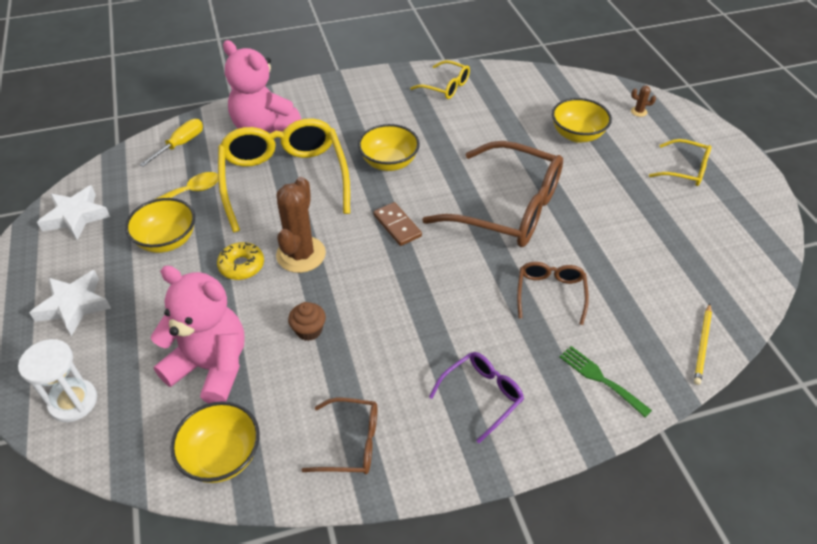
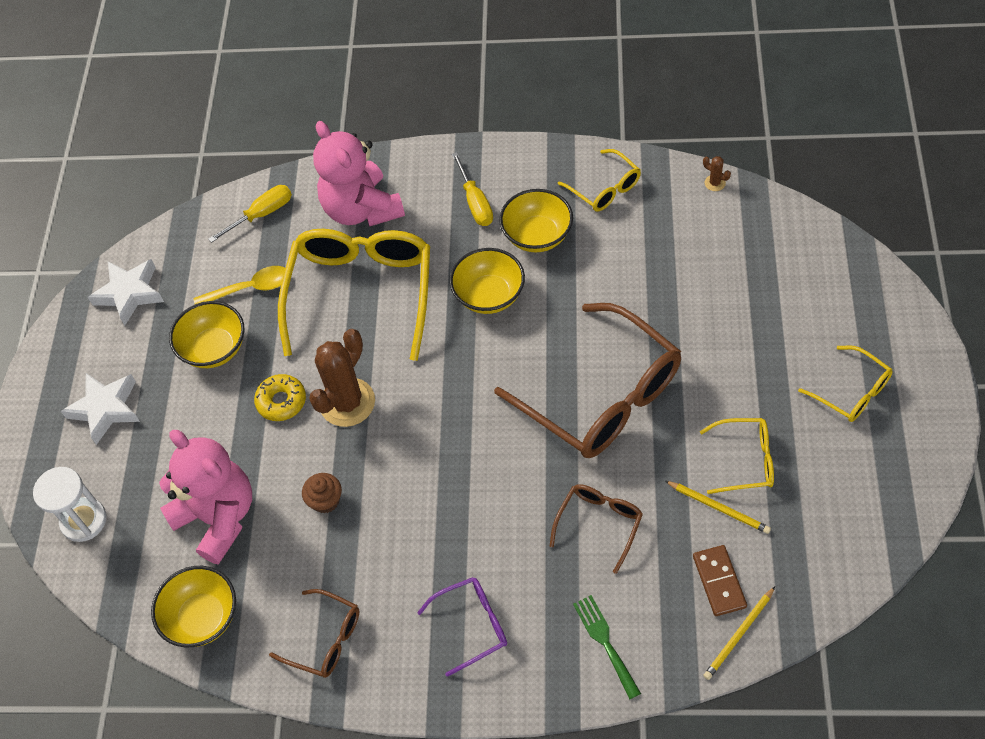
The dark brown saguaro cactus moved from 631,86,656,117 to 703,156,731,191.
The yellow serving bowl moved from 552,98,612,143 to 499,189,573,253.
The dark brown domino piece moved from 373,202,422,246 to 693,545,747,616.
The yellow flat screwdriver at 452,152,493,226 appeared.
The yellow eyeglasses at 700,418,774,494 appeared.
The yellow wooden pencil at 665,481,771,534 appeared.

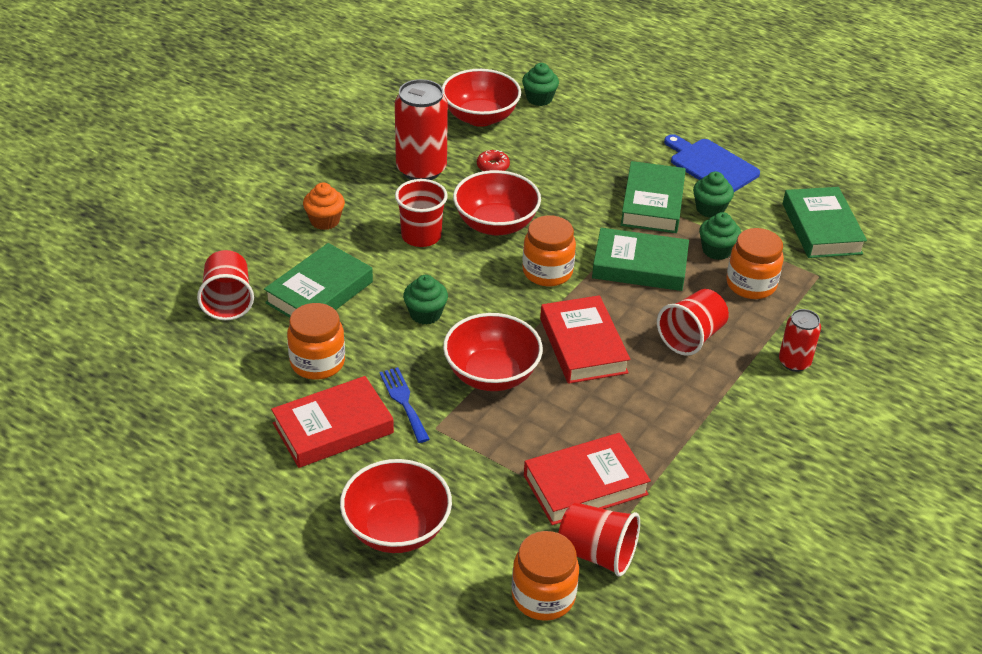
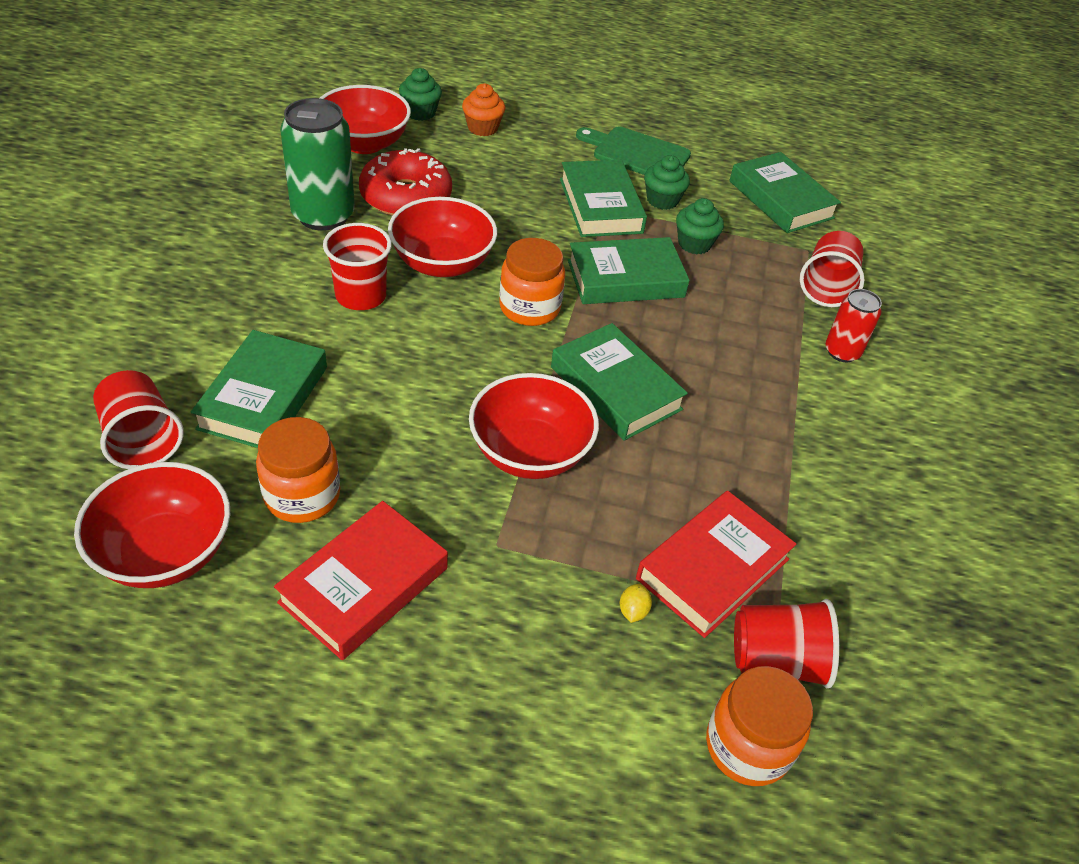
The crimson can at 395,79,448,180 became the green can at 280,98,355,231.
The blue cutting board at 664,134,760,192 became the green cutting board at 576,127,691,175.
The crimson donut at 477,150,510,171 changed to 2.31 times the size.
The orange cupcake moved from 303,183,345,230 to 462,83,505,136.
The orange jam jar at 726,228,784,299 disappeared.
The green cupcake at 403,275,448,325 disappeared.
The crimson beaker moved from 657,289,729,356 to 800,231,865,307.
The crimson hardback at 540,295,630,384 became the green hardback at 551,323,688,441.
The blue table fork at 379,367,430,443 disappeared.
The crimson serving bowl moved from 340,459,452,553 to 74,462,230,588.
The yellow lemon at 620,584,652,623 appeared.

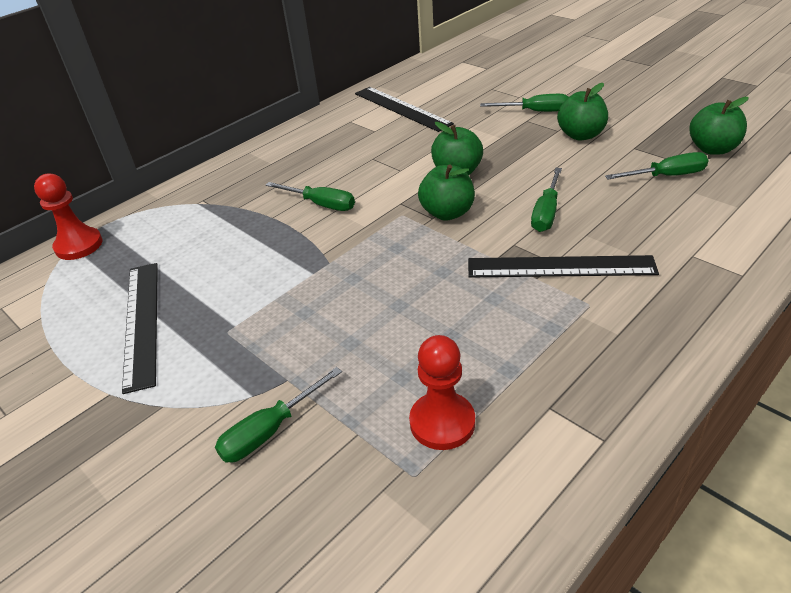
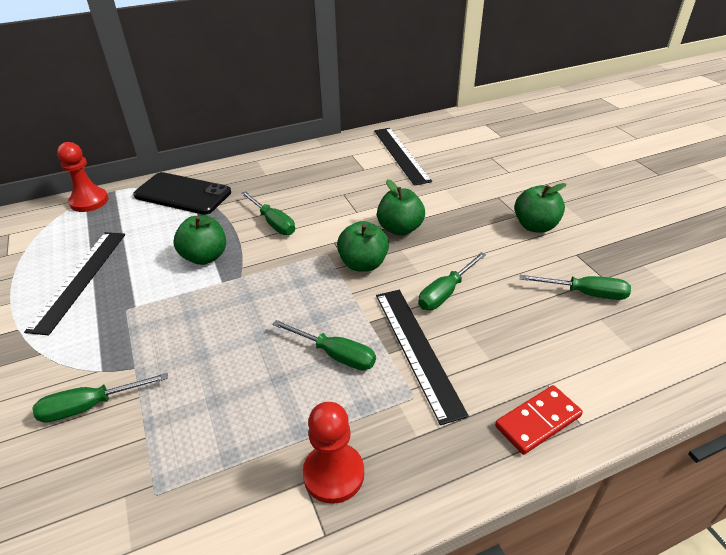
The green flat screwdriver moved from 480,94,568,112 to 272,320,376,371.
The green apple moved from 689,97,749,155 to 173,215,226,265.
The ebony ruler at 468,255,659,278 turned 45 degrees clockwise.
The crimson pawn moved from 409,335,475,450 to 303,402,364,504.
The ebony phone at 133,172,231,215 appeared.
The crimson domino piece at 495,385,583,455 appeared.

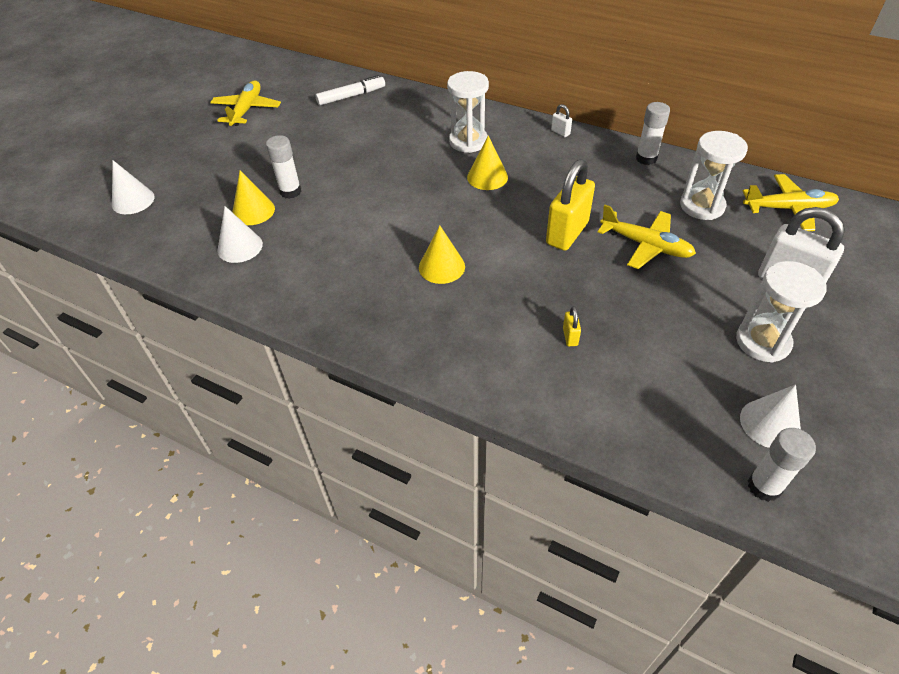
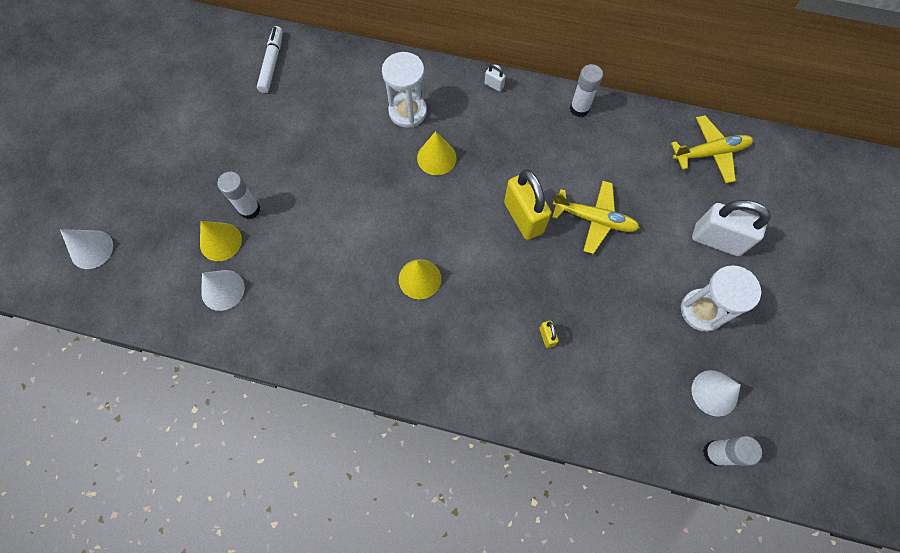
The white marker pen at 315,75,385,105 turned 45 degrees counterclockwise.
The yellow plane at 210,80,281,126 disappeared.
The white sand timer at 680,131,748,220 disappeared.
The yellow small lock at 546,159,595,251 turned 45 degrees counterclockwise.

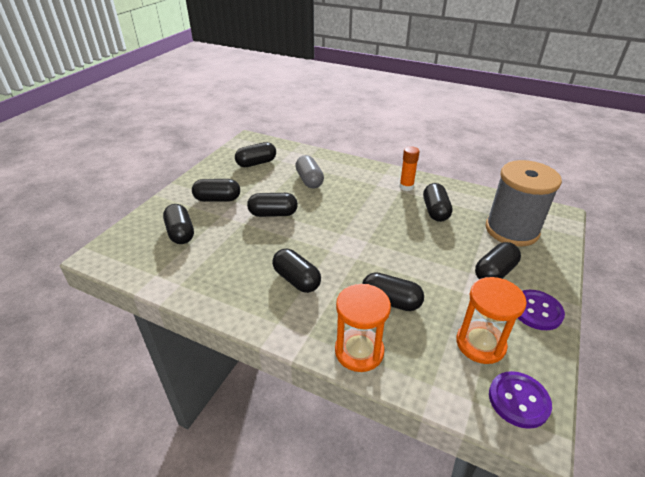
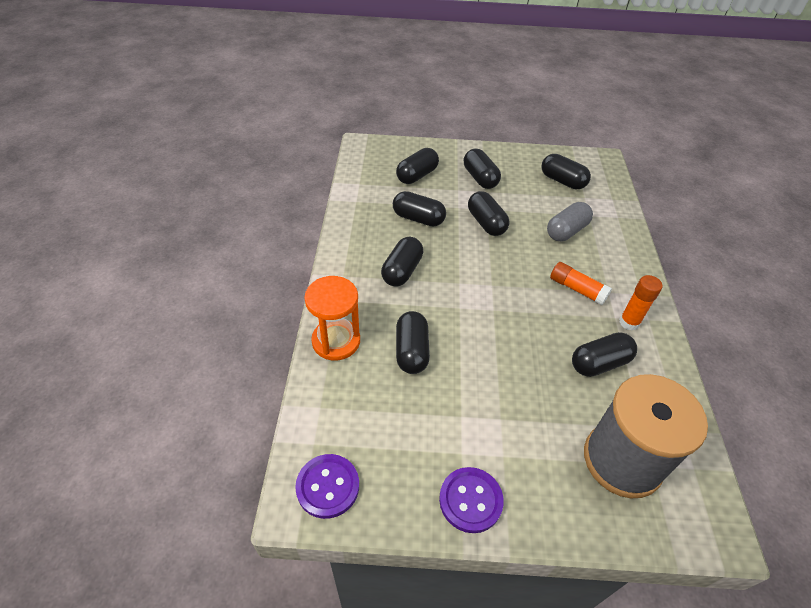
The ebony pill shape moved from 475,242,521,279 to 393,191,446,227.
The orange sand timer at 456,277,527,364 disappeared.
The orange stick of glue at 550,262,612,305 appeared.

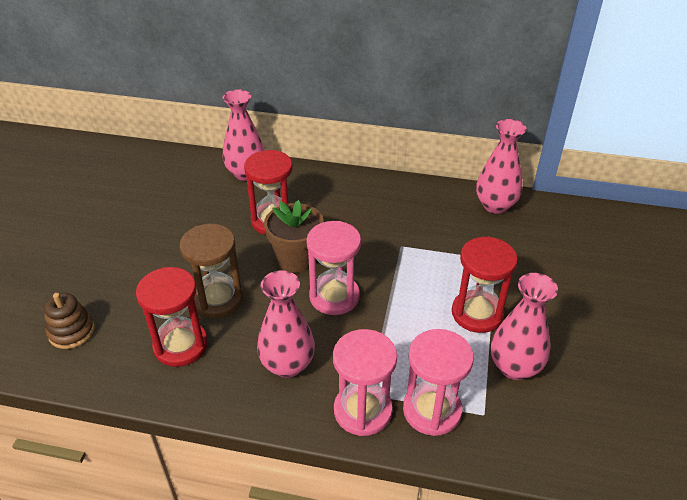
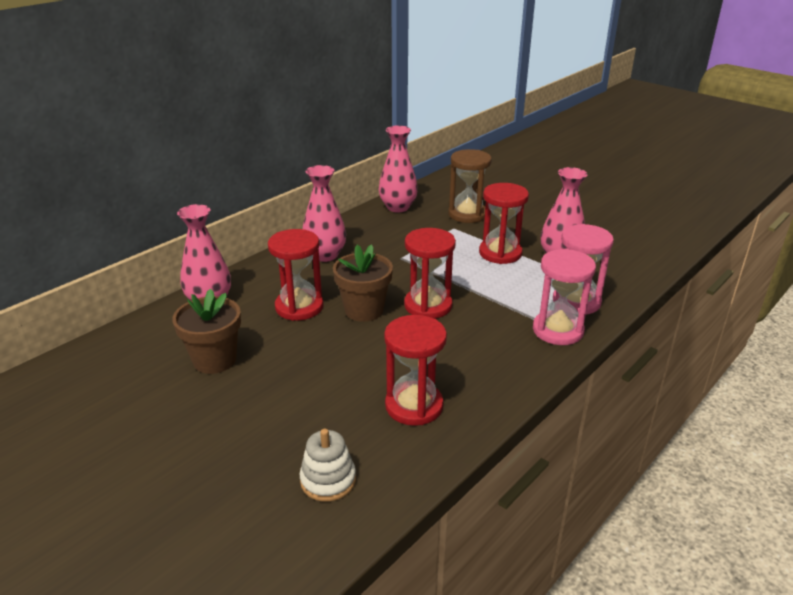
The rosy sand timer at 306,221,361,315 became the crimson sand timer at 404,228,456,319.
The dark brown sand timer moved from 180,224,243,318 to 448,149,492,223.
The rosy vase moved from 257,270,315,378 to 303,165,346,262.
The dark brown stacking toy at 44,293,95,349 became the white stacking toy at 300,429,356,502.
The dark brown potted plant at 172,288,241,374 appeared.

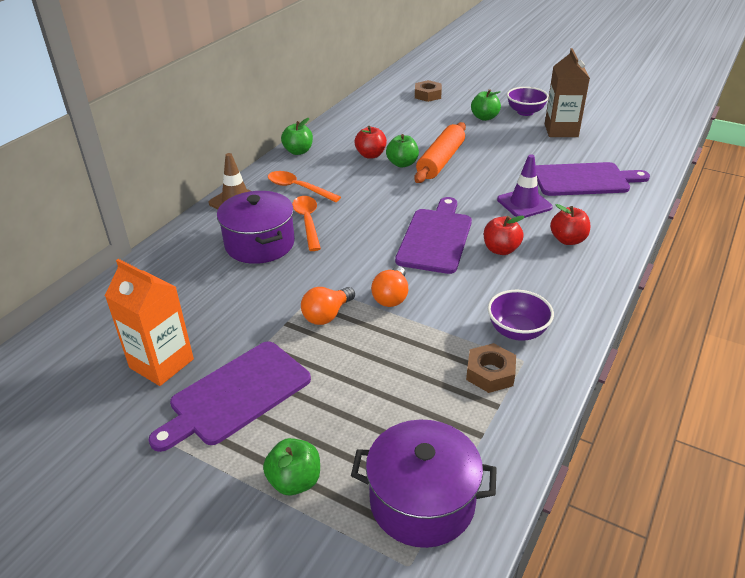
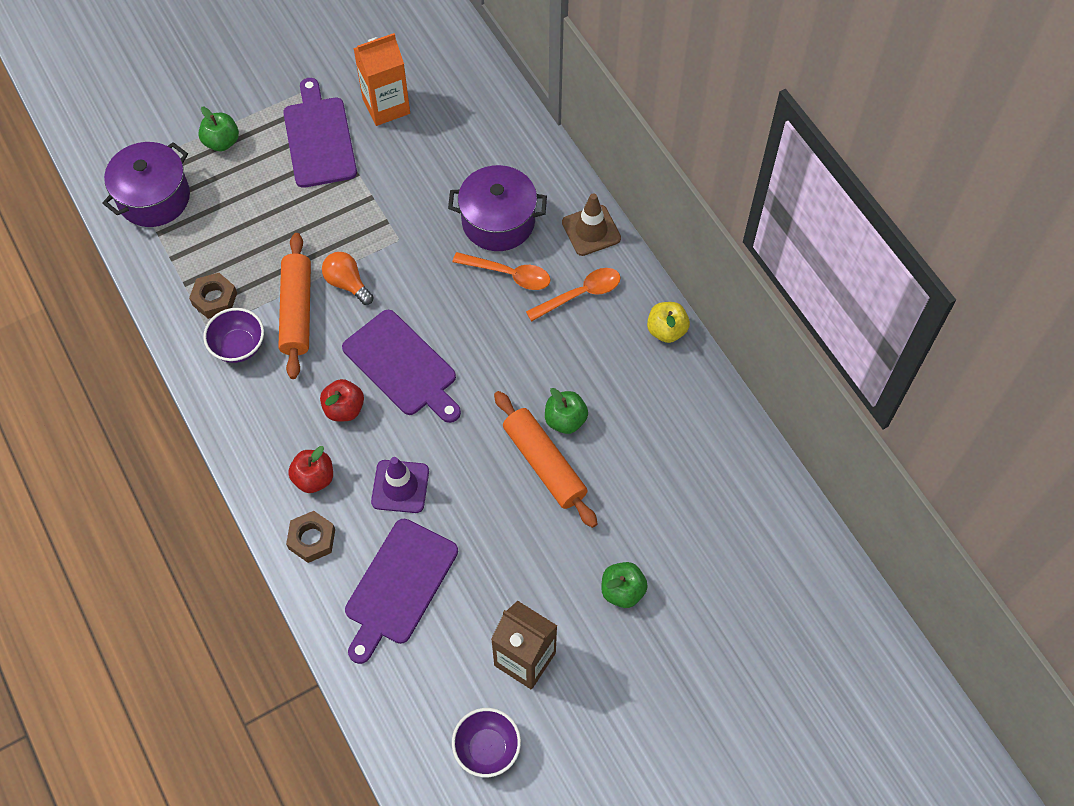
The dark brown hex nut moved from 415,80,442,102 to 286,511,335,563.
The purple serving bowl moved from 507,87,549,116 to 452,708,521,777.
The green apple at 281,118,313,155 became the yellow apple at 647,302,690,343.
The crimson apple at 354,126,387,159 disappeared.
The orange light bulb at 301,287,355,325 disappeared.
The orange rolling pin at 279,233,311,379 appeared.

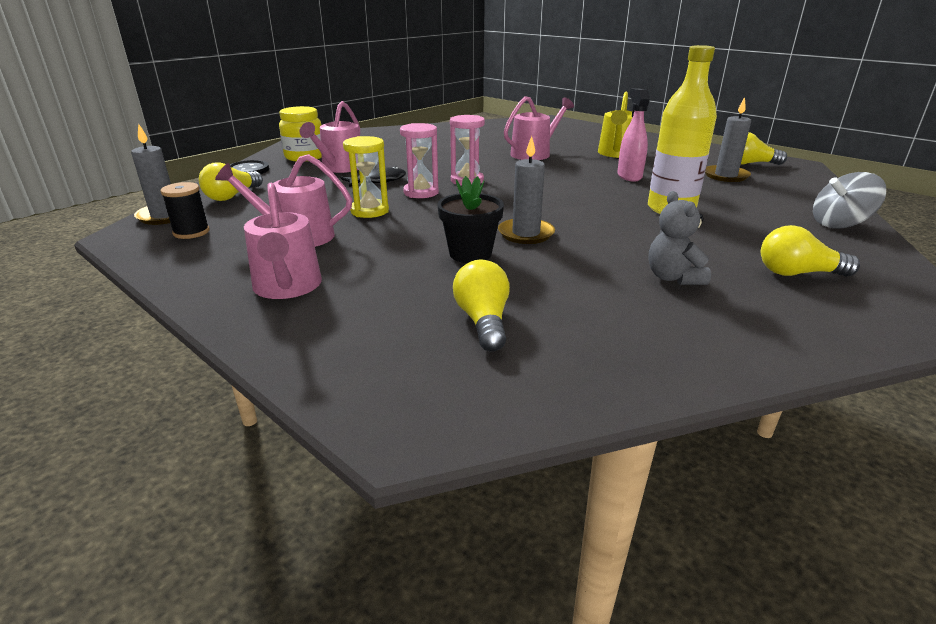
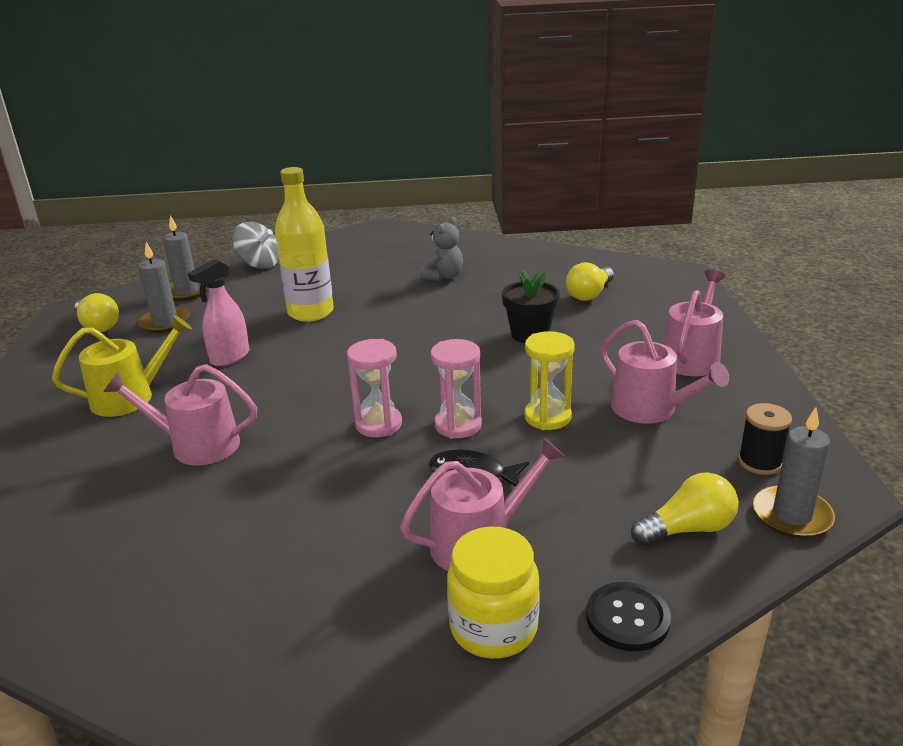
The gray candle moved from 498,136,555,244 to 163,215,208,301.
The yellow light bulb at 761,225,860,277 disappeared.

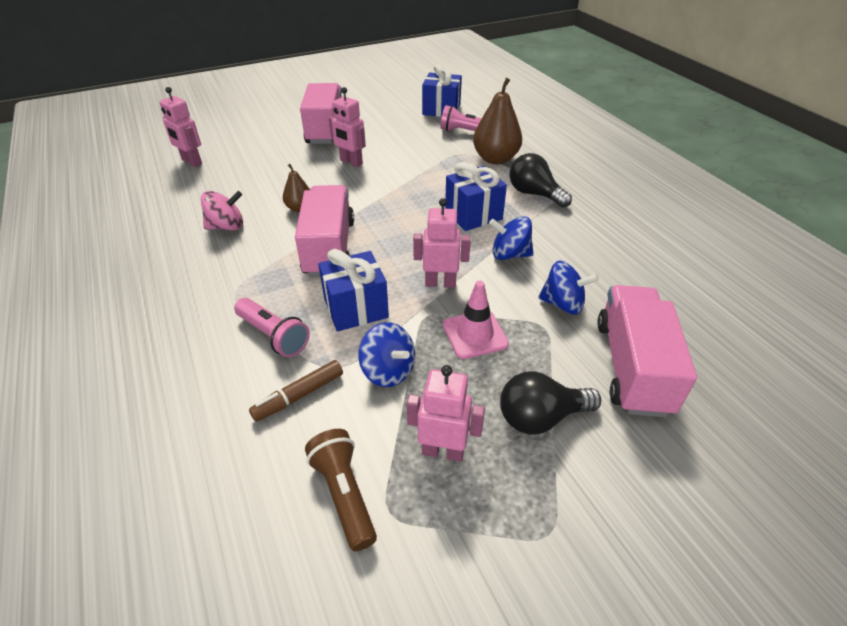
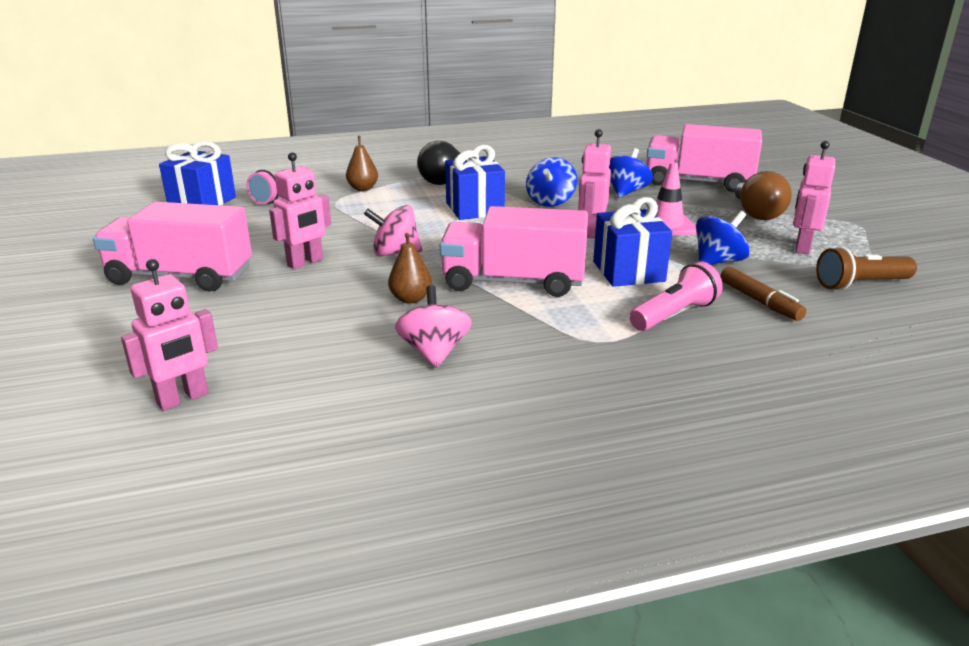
The dark brown pear at 473,78,522,164 changed to 0.54 times the size.
The ebony light bulb at 500,371,601,434 became the dark brown light bulb at 735,171,792,220.
The rosy toy top at 364,205,422,256 appeared.

